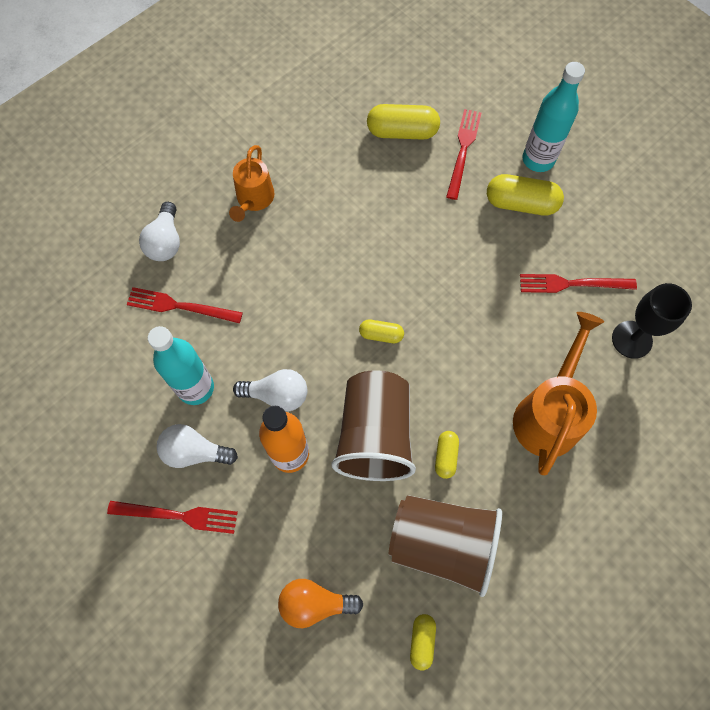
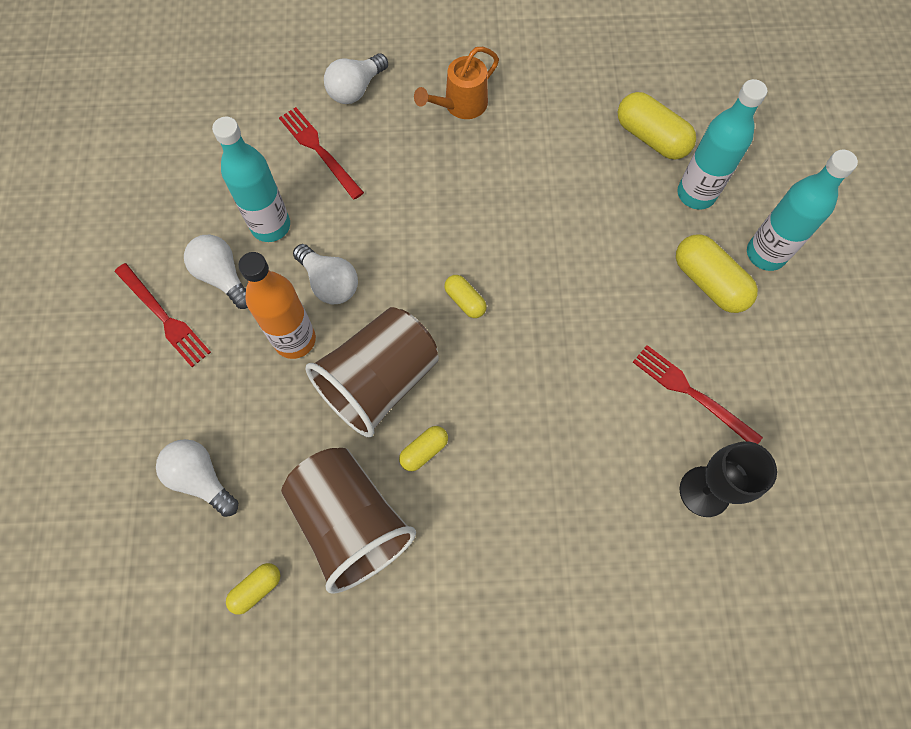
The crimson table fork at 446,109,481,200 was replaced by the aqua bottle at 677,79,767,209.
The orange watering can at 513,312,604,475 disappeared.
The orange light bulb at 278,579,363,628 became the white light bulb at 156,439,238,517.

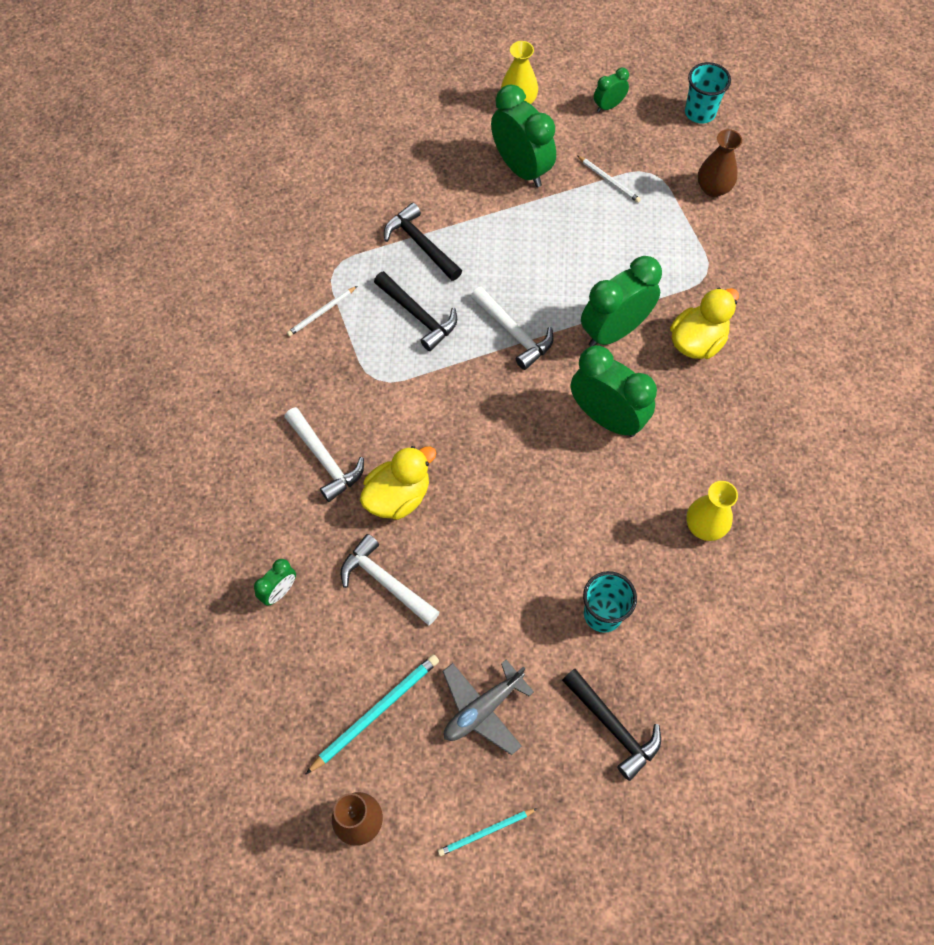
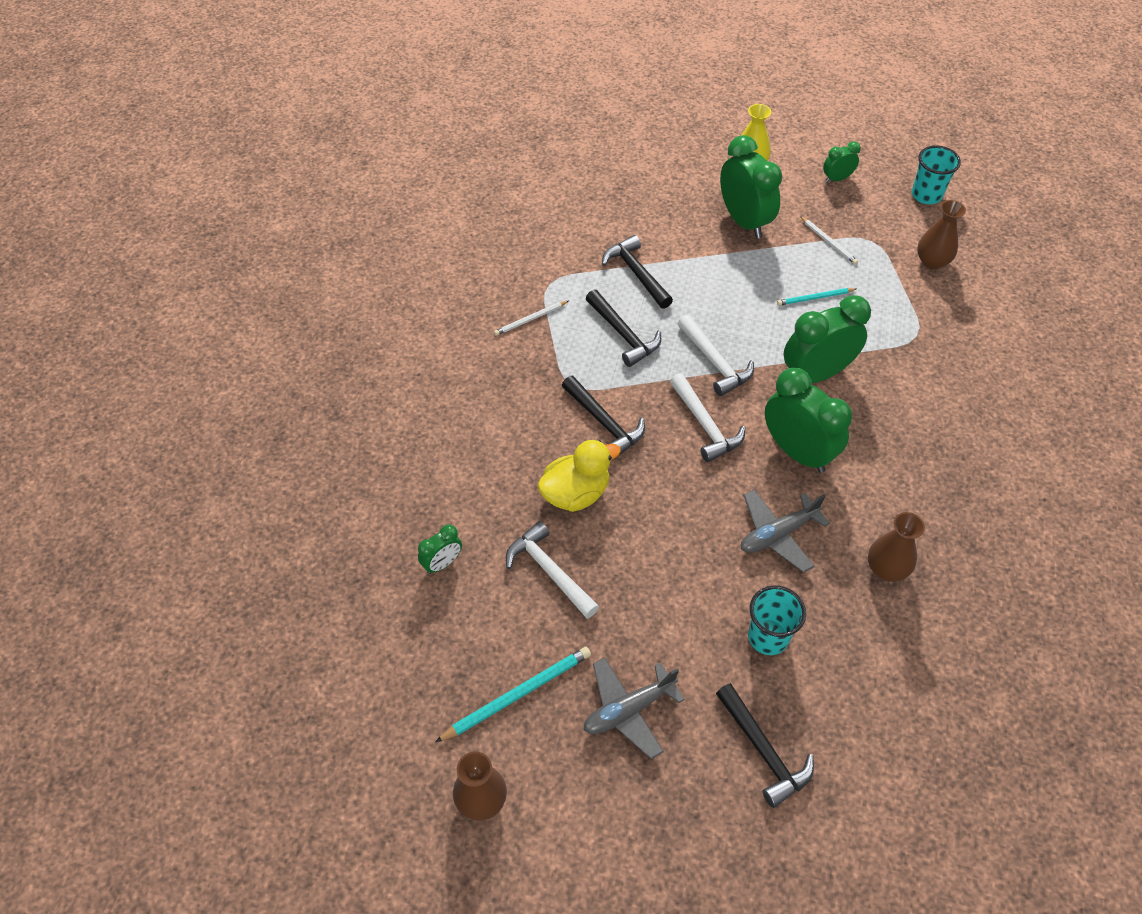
The yellow rubber duck at 670,288,739,359 disappeared.
The white claw hammer moved from 284,407,364,502 to 670,373,746,462.
The yellow vase at 686,481,738,541 became the dark brown vase at 868,512,925,582.
The aqua wooden pencil moved from 438,808,538,856 to 777,288,856,306.
The ebony claw hammer at 562,376,645,459 appeared.
The gray plane at 741,490,830,573 appeared.

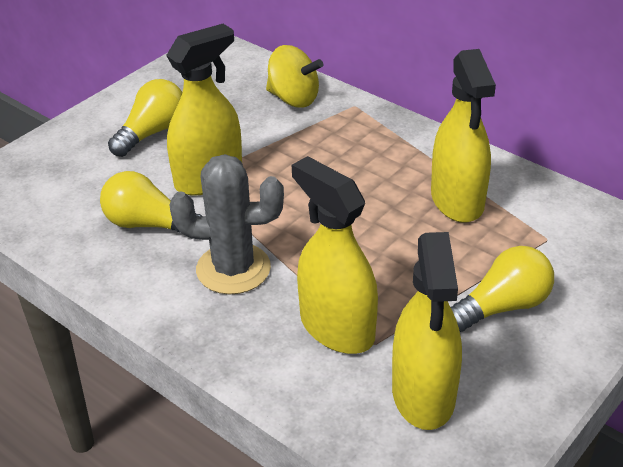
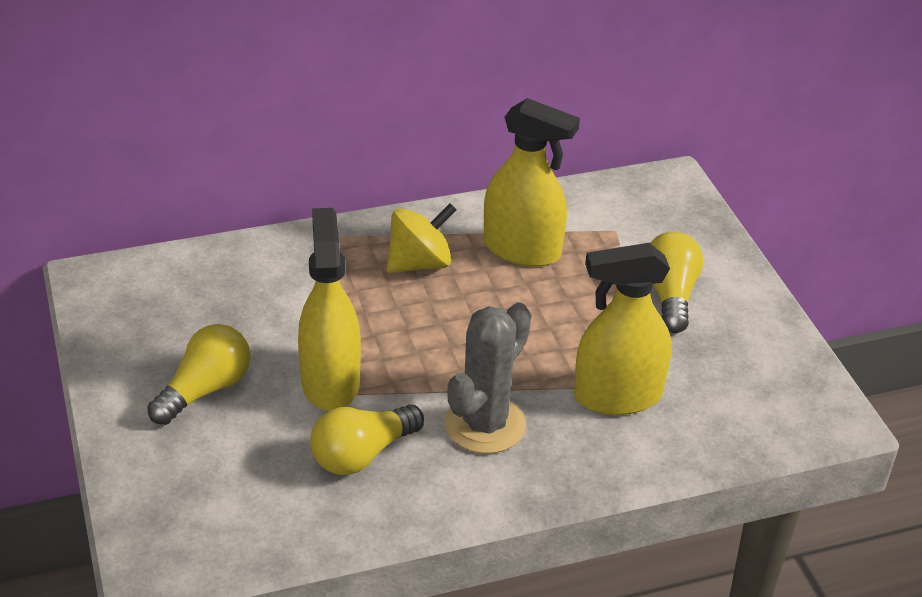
The yellow toy top moved from 266,45,323,107 to 387,203,457,273.
The yellow light bulb at 108,79,182,157 turned 60 degrees clockwise.
The yellow spray bottle at 392,232,462,430 disappeared.

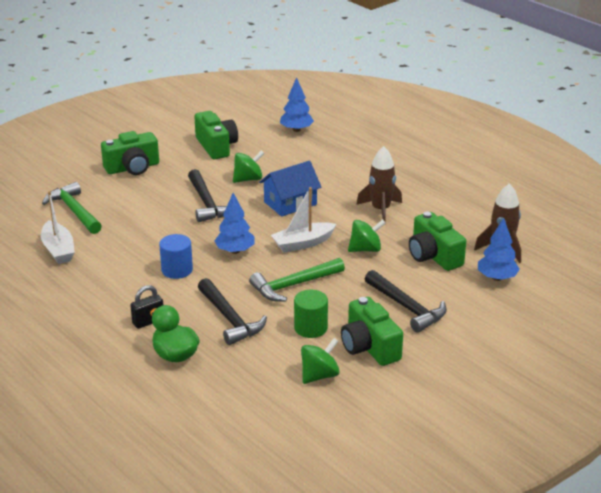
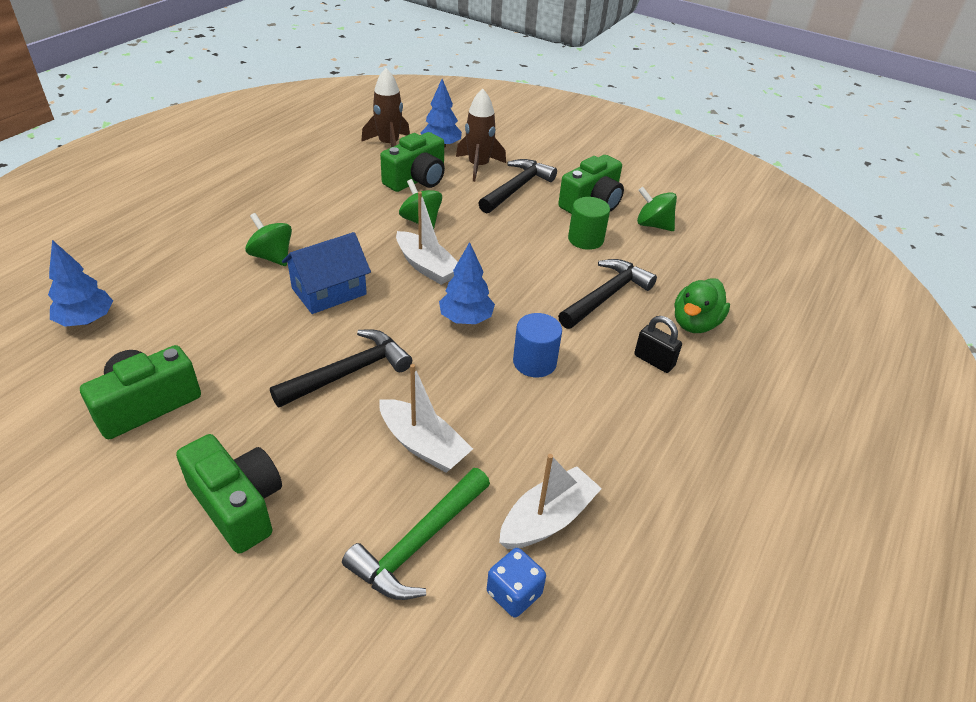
The dark brown rocket moved from 356,146,402,222 to 456,89,506,182.
The green toy top moved from 233,150,264,183 to 245,213,292,266.
The blue toy house at 259,161,321,217 turned 75 degrees counterclockwise.
The green claw hammer at 249,258,345,302 disappeared.
The white boat at 379,364,473,473 appeared.
The blue dice at 487,548,546,618 appeared.

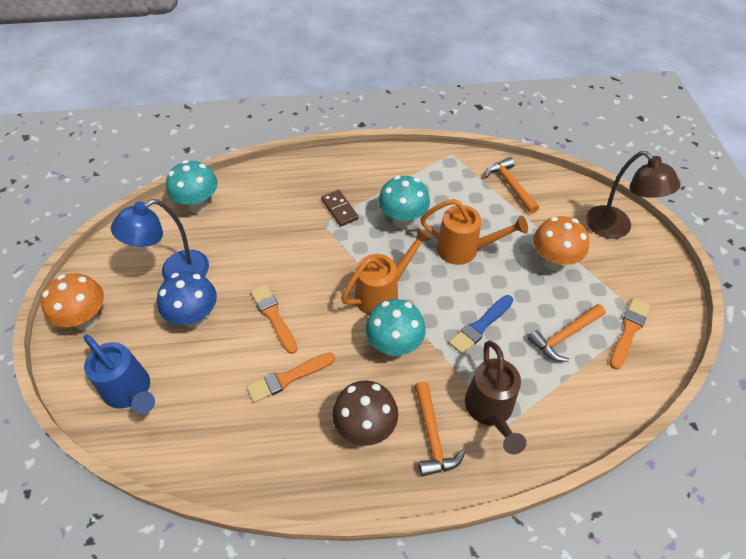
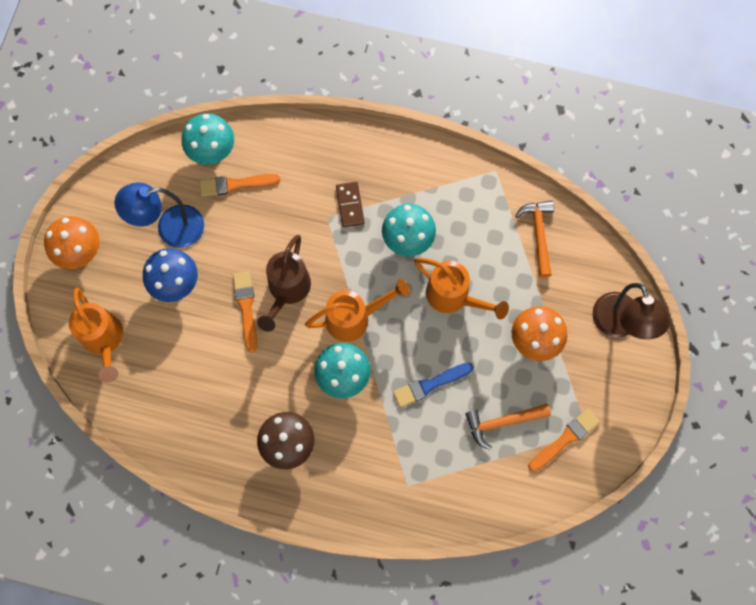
The blue watering can at 83,334,155,414 became the orange watering can at 69,287,123,382.
The dark brown watering can moved from 465,341,527,454 to 257,235,311,332.
The orange paintbrush moved from 247,352,335,403 to 199,174,280,197.
The orange claw hammer at 415,381,465,477 disappeared.

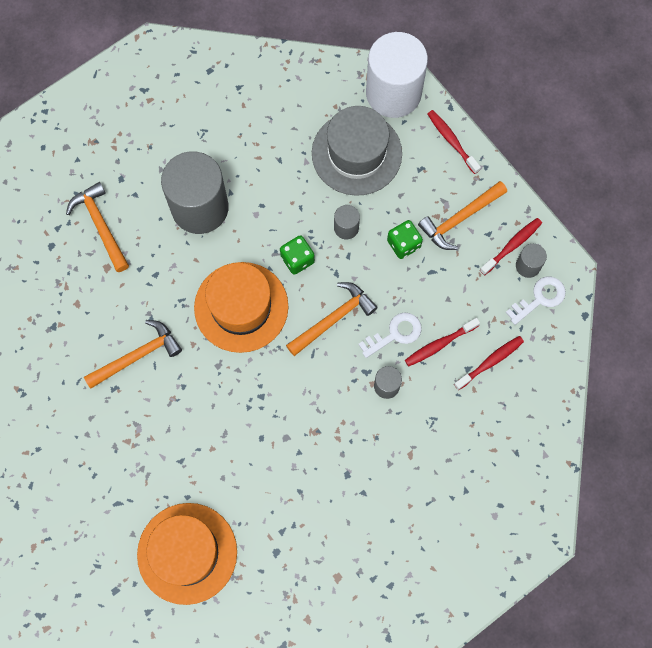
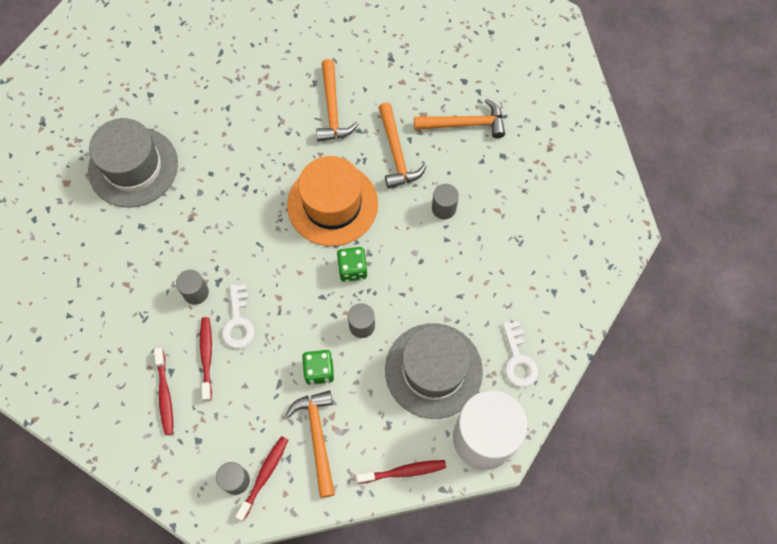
The gray cylinder at 161,151,229,234 changed to 0.43 times the size.
The crimson dental brush at 480,218,542,275 turned 135 degrees counterclockwise.
The white key moved from 505,277,566,325 to 503,321,538,387.
The orange claw hammer moved from 286,282,378,356 to 378,102,427,188.
The orange tall hat at 137,503,237,605 disappeared.
The gray tall hat at 88,118,178,208 appeared.

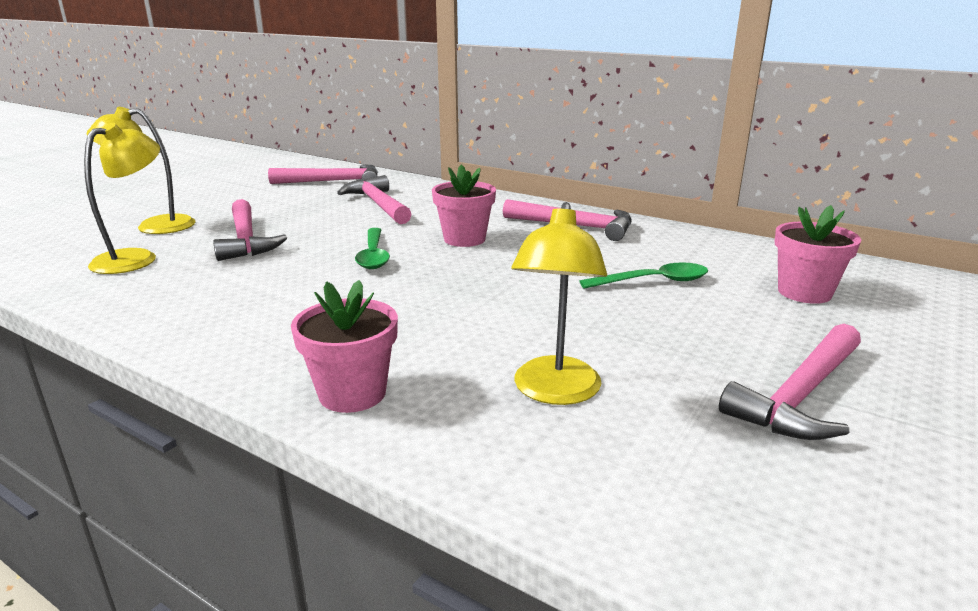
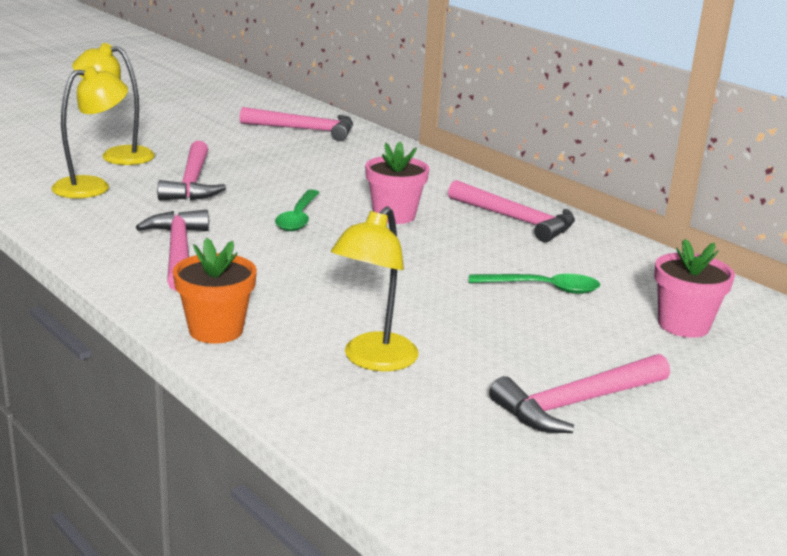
The rosy claw hammer moved from 337,175,411,224 to 136,209,209,291.
The rosy potted plant at 291,280,398,413 became the orange potted plant at 173,238,257,344.

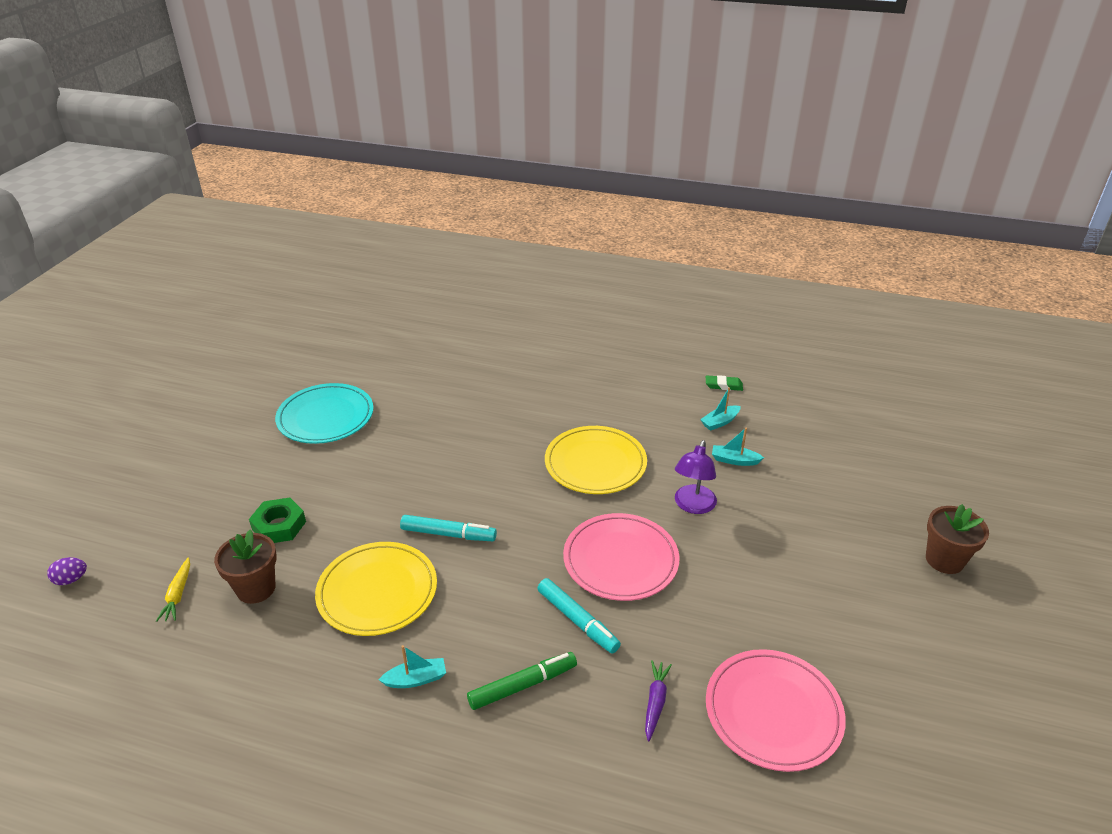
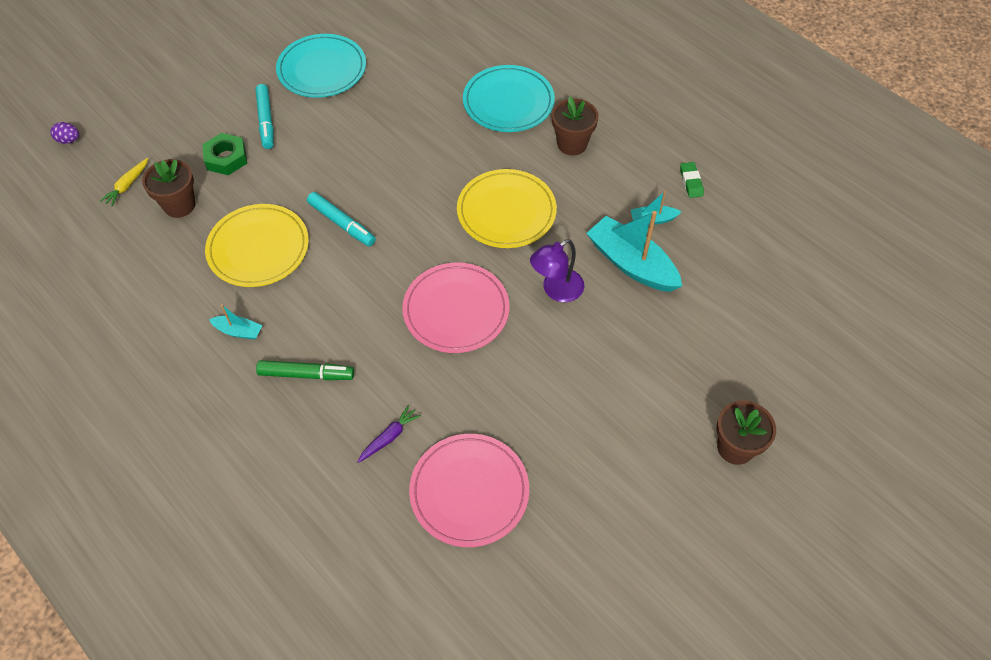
The green eraser at 706,375,743,391 turned 45 degrees clockwise.
The aqua boat at 712,428,764,466 changed to 2.10 times the size.
The aqua marker pen moved from 537,578,621,654 to 255,84,274,149.
The aqua plate at 463,65,555,132 appeared.
The dark brown potted plant at 552,97,599,156 appeared.

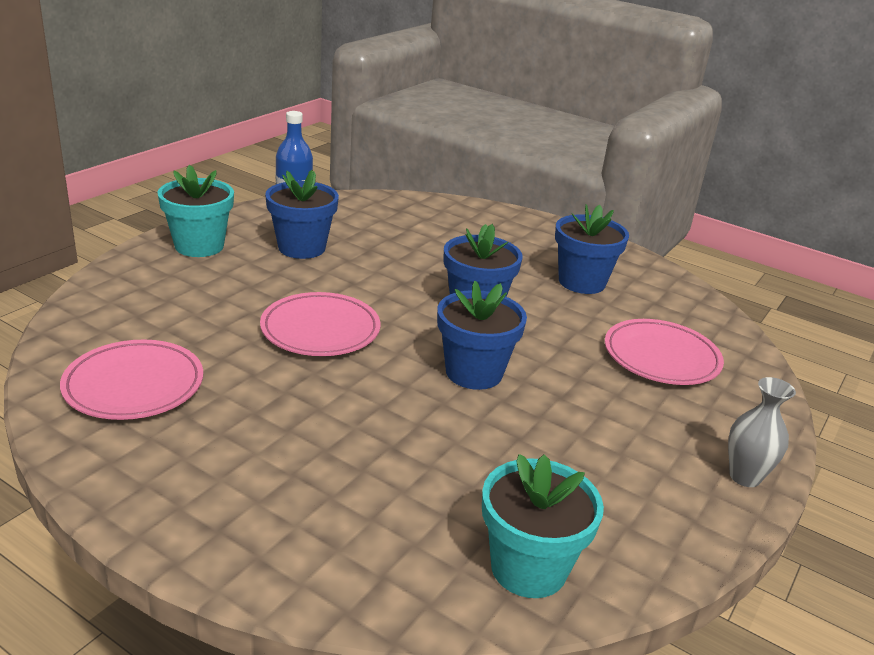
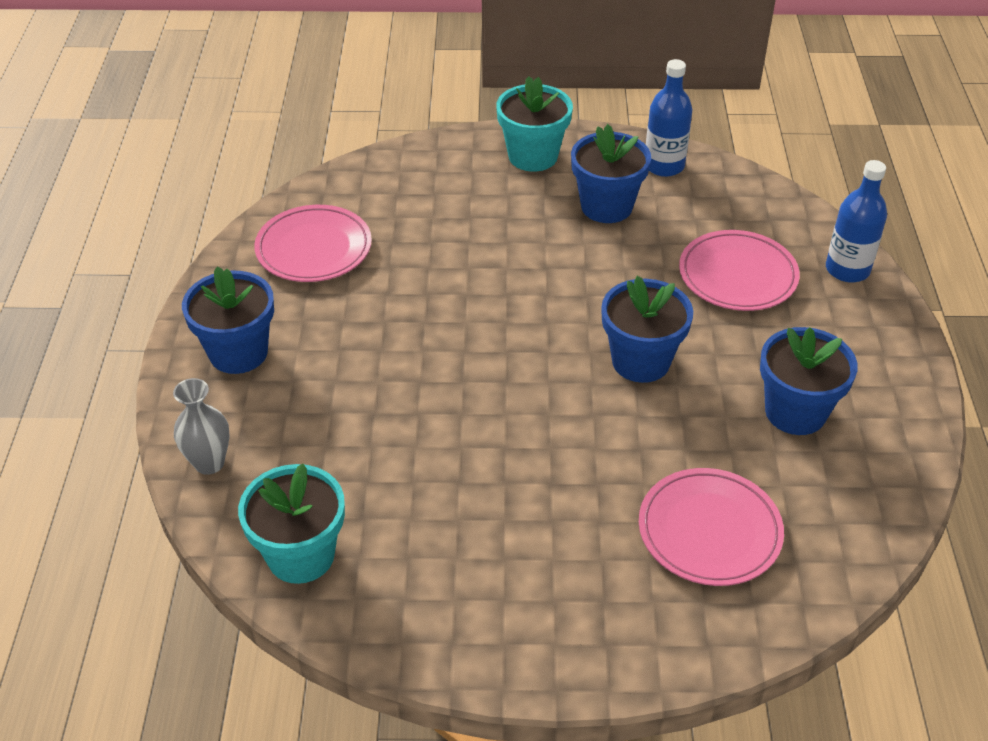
The blue potted plant moved from 437,281,527,390 to 182,267,274,374.
The rosy plate moved from 260,292,380,356 to 679,230,800,311.
The gray vase moved from 728,377,796,487 to 173,378,230,475.
The blue bottle at 826,160,887,282 appeared.

